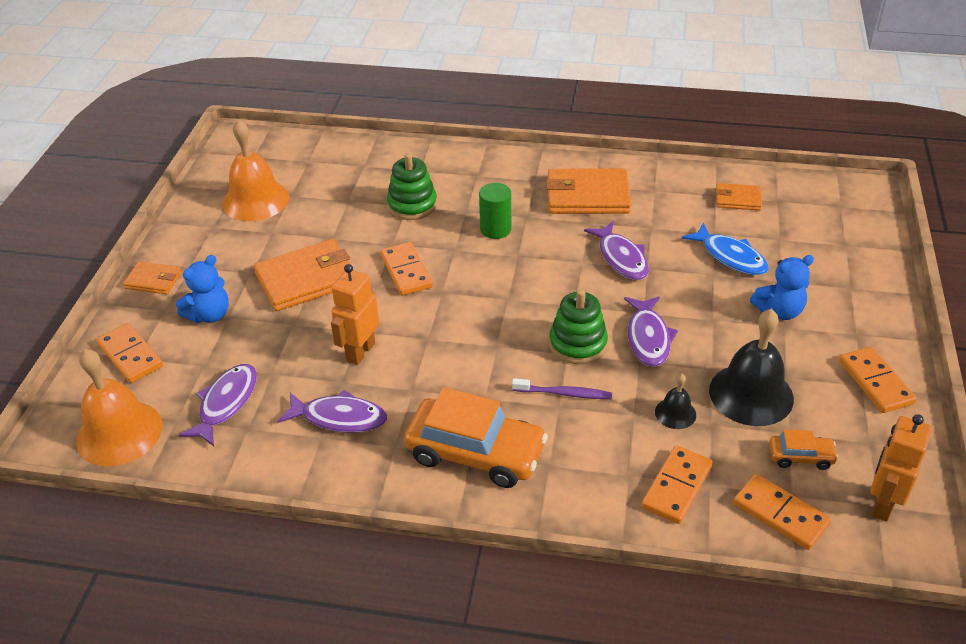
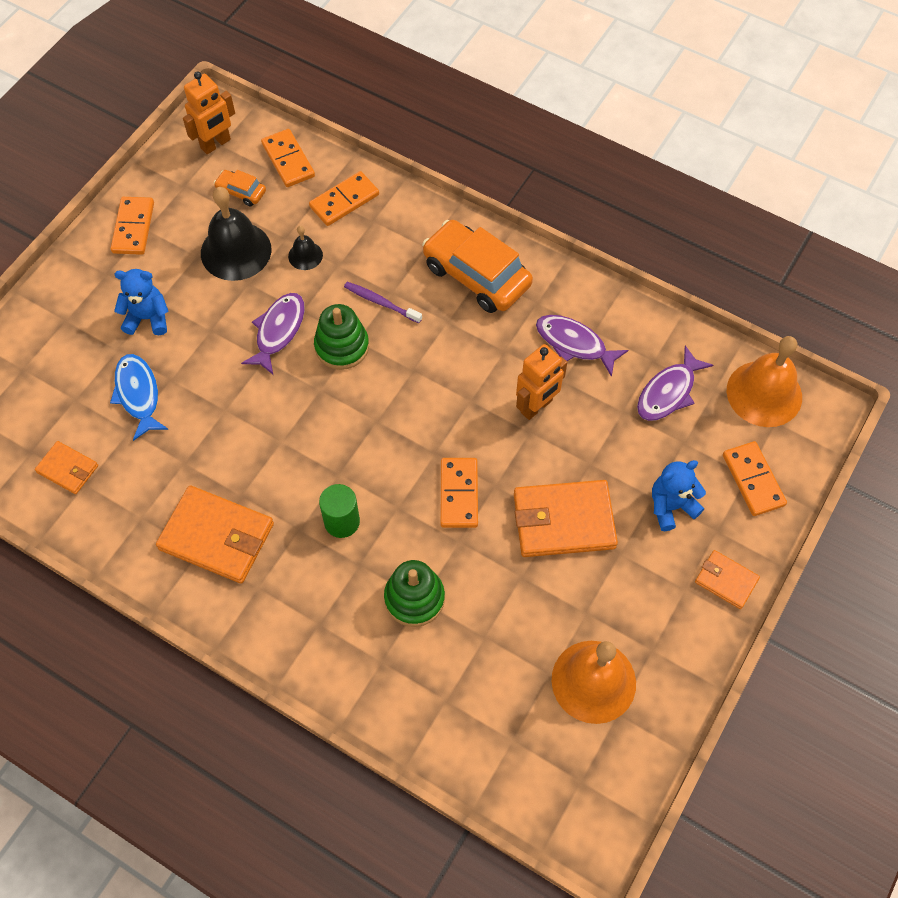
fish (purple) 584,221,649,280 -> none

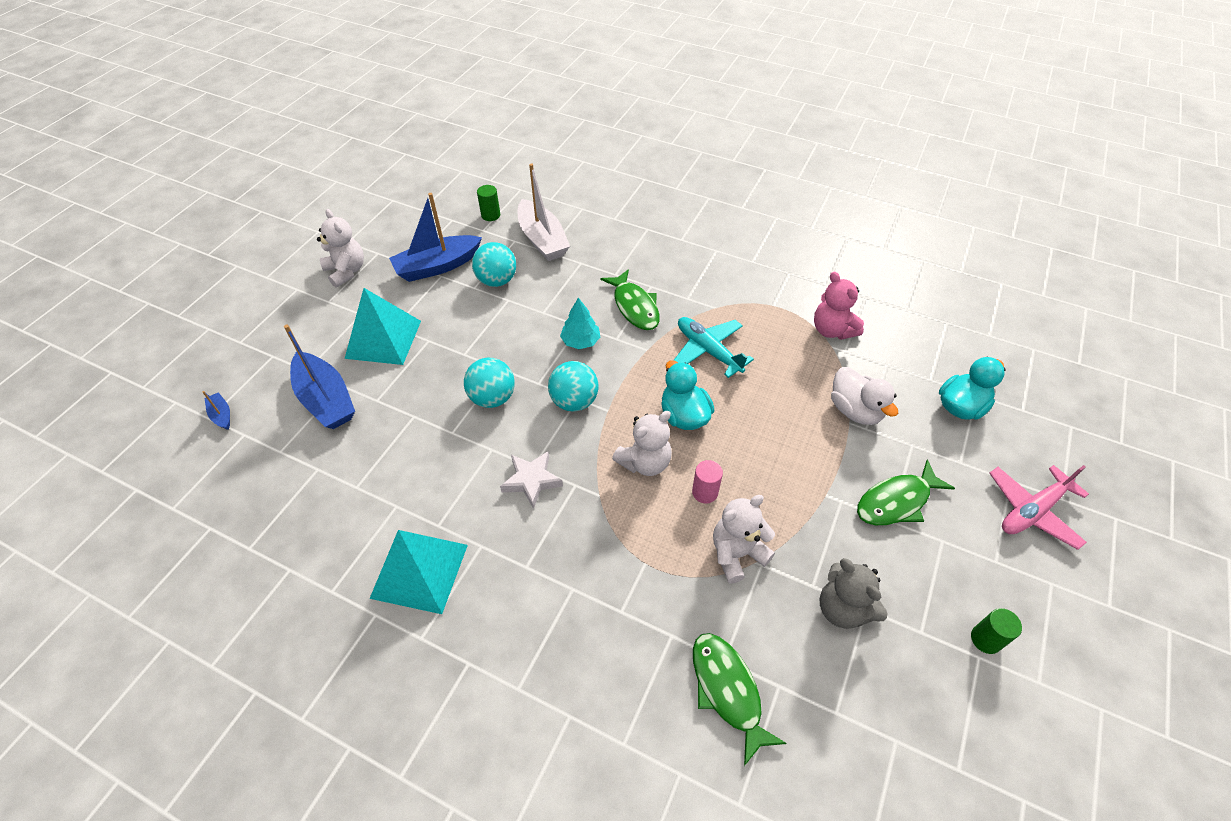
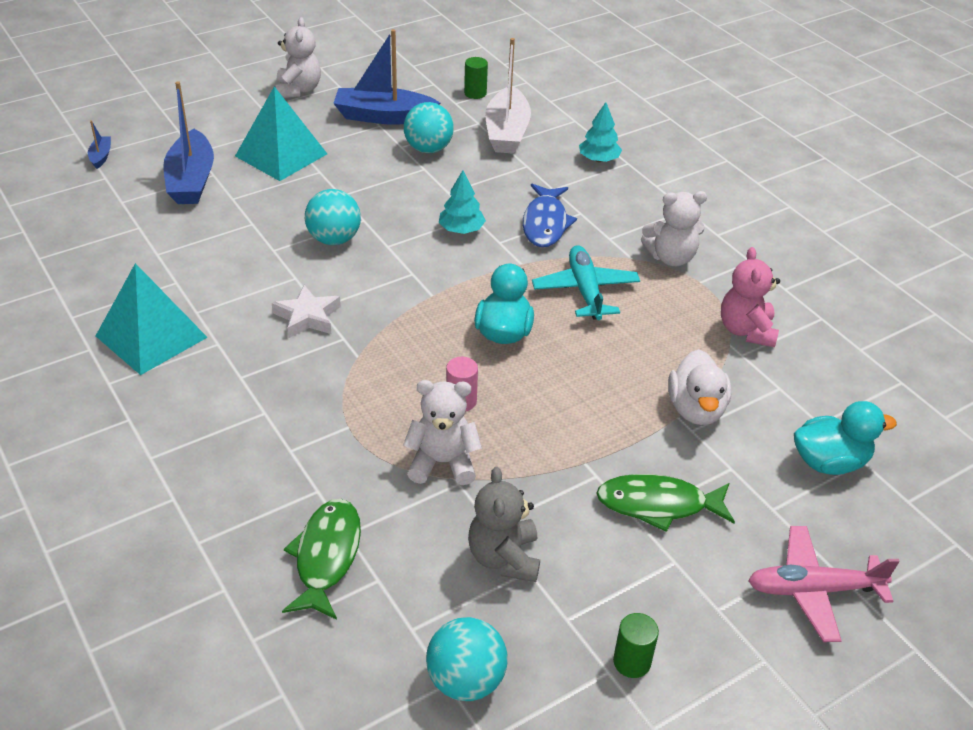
fish (green) 601,269,660,330 -> fish (blue) 523,184,577,247
ball (turquoise) 548,361,599,412 -> ball (turquoise) 426,617,507,701, moved
teddy bear (white) 612,411,672,476 -> teddy bear (white) 641,191,707,266, moved
none -> tree (turquoise) 579,102,622,162

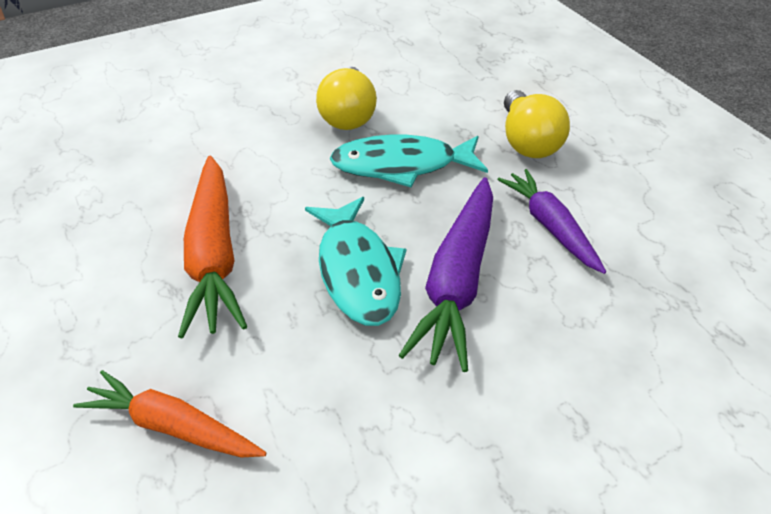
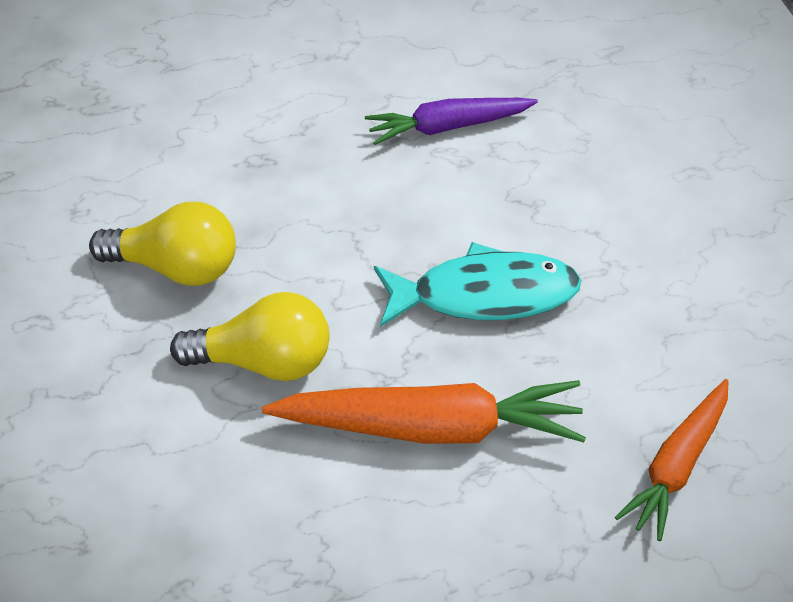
light bulb (yellow) 504,90,570,158 -> light bulb (yellow) 170,292,330,381, moved
fish (turquoise) 330,135,488,187 -> none
carrot (purple) 399,177,493,372 -> none

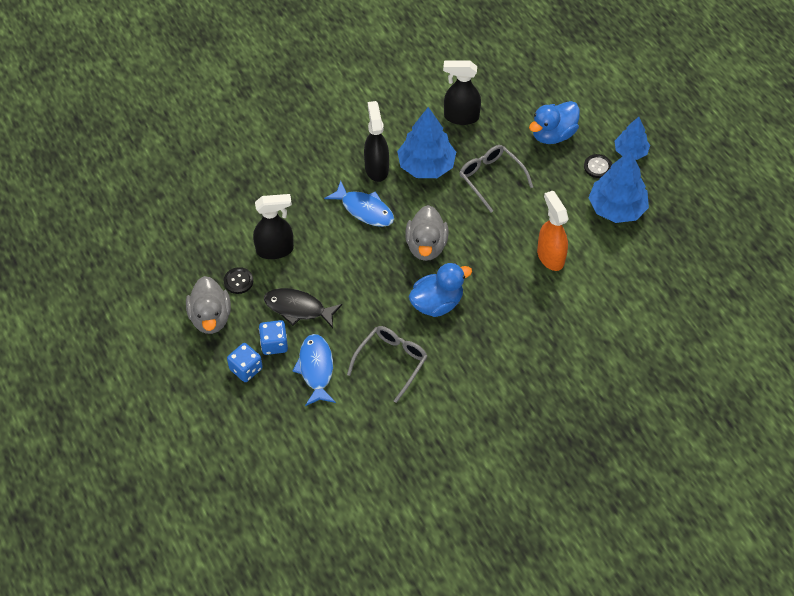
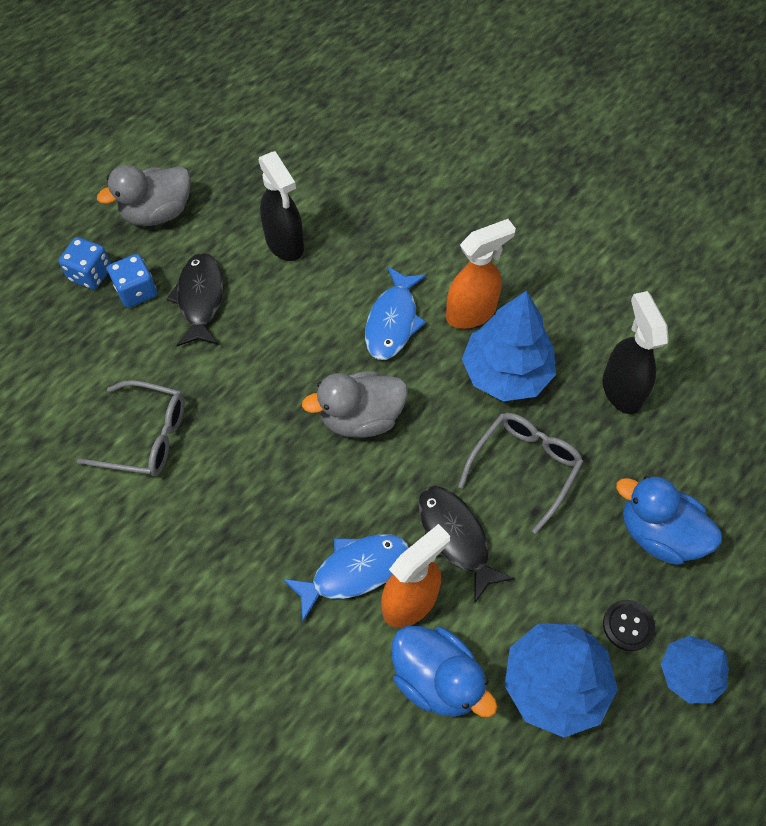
spray bottle (black) 364,101,389,182 -> spray bottle (orange) 446,219,516,329
duck (blue) 409,263,472,317 -> duck (blue) 392,626,497,717, moved
button (black) 224,267,253,294 -> none
fish (blue) 292,334,336,406 -> fish (blue) 283,534,409,621, moved
none -> fish (black) 418,486,515,604

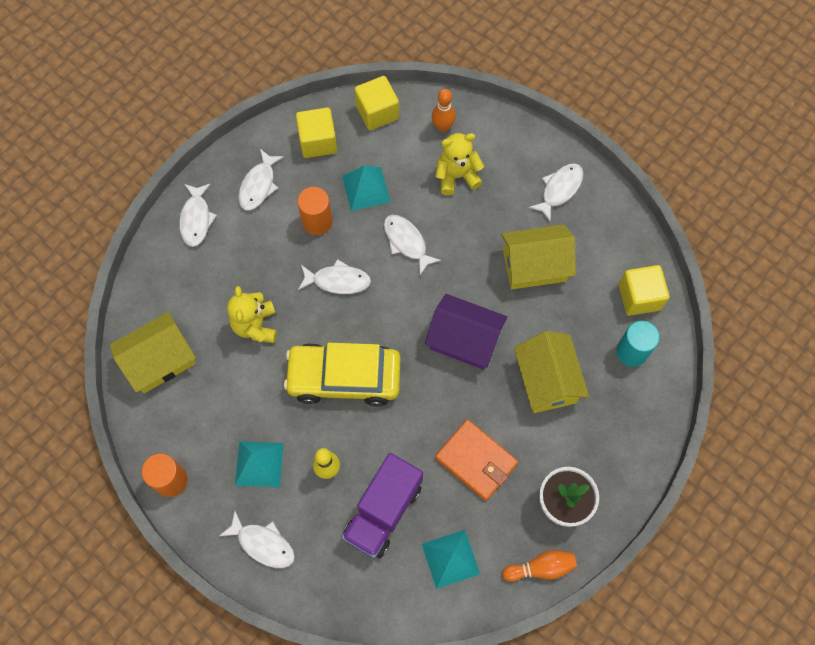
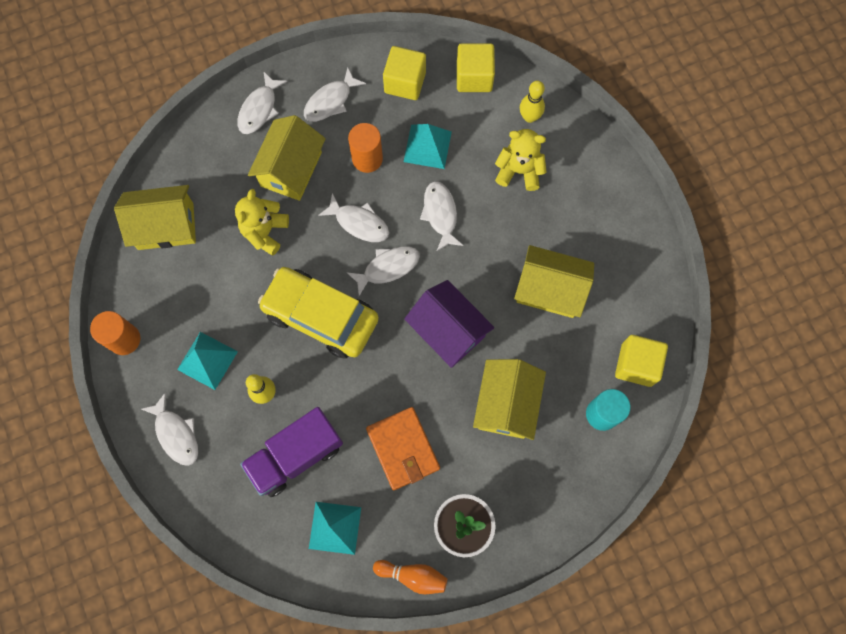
bowling pin (orange) 432,89,456,132 -> bowling pin (yellow) 520,80,545,123
fish (white) 529,163,584,222 -> fish (white) 346,246,420,296, moved
none -> house (yellow) 248,115,326,201

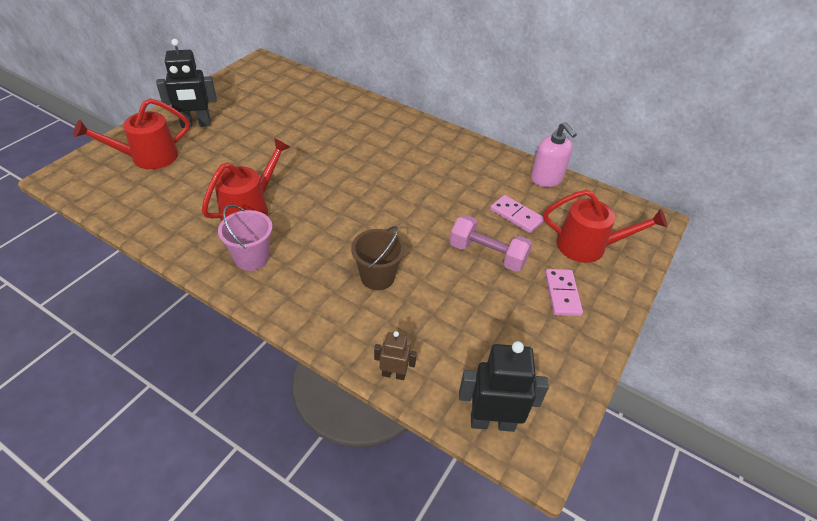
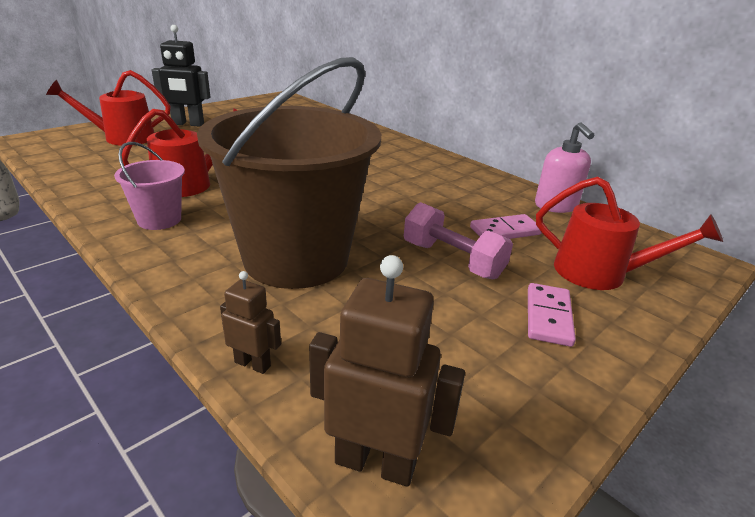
domino (pink) 490,195,544,233 -> domino (pink) 470,214,542,239, 75 degrees counterclockwise
bucket (brown) 351,226,405,290 -> bucket (brown) 197,57,381,289, x2.30
robot (black) 459,341,549,432 -> robot (brown) 309,255,465,487

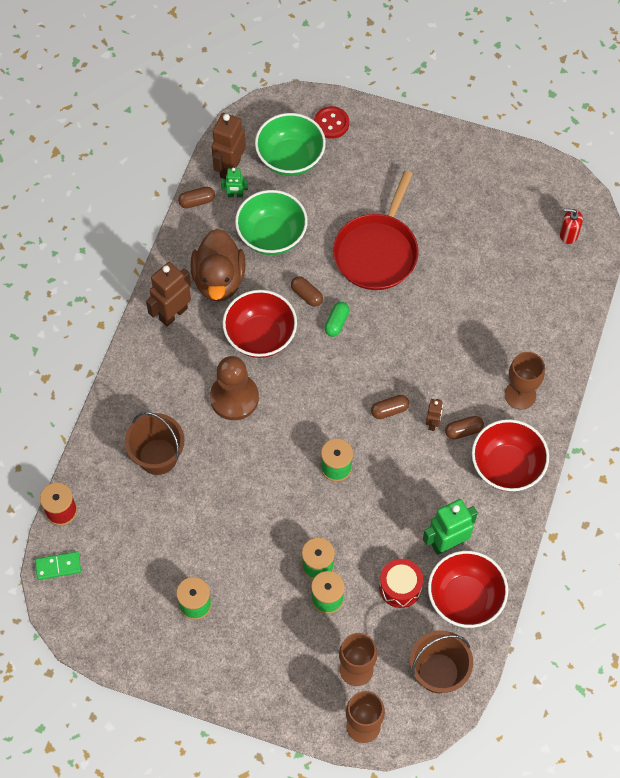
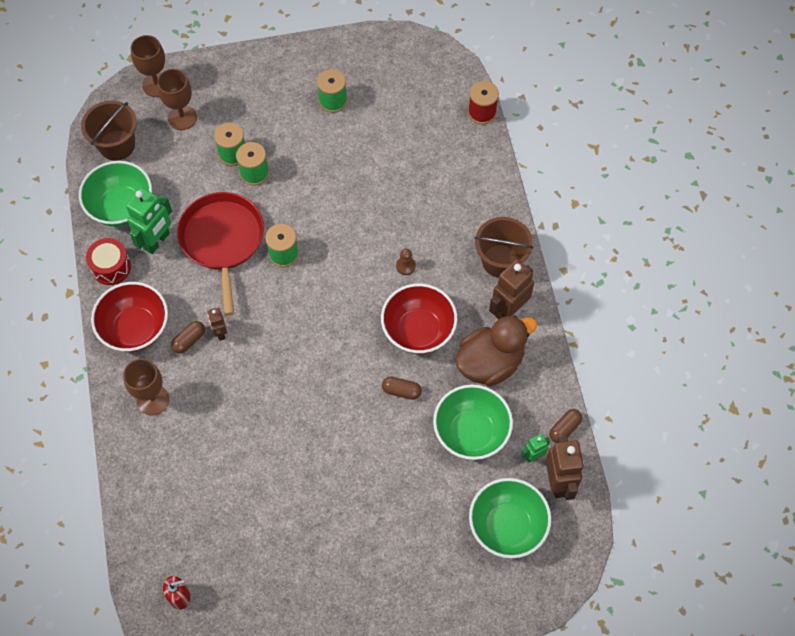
button (red) 314,106,349,139 -> none
pan (red) 333,171,419,290 -> pan (red) 177,192,264,315, moved
duck (brown) 190,229,246,302 -> duck (brown) 455,315,537,386, 90 degrees clockwise
robot (brown) 146,262,191,326 -> robot (brown) 489,259,534,320, 150 degrees counterclockwise
capsule (green) 324,302,349,337 -> none
pawn (brown) 210,356,259,420 -> pawn (brown) 396,249,416,275, x0.41
capsule (brown) 371,395,409,419 -> none
bucket (brown) 125,412,185,475 -> bucket (brown) 474,217,534,278, moved
domino (green) 35,551,81,580 -> none
bowl (red) 428,551,508,628 -> bowl (green) 79,161,152,226
drum (red) 379,559,423,608 -> drum (red) 86,238,131,285, moved

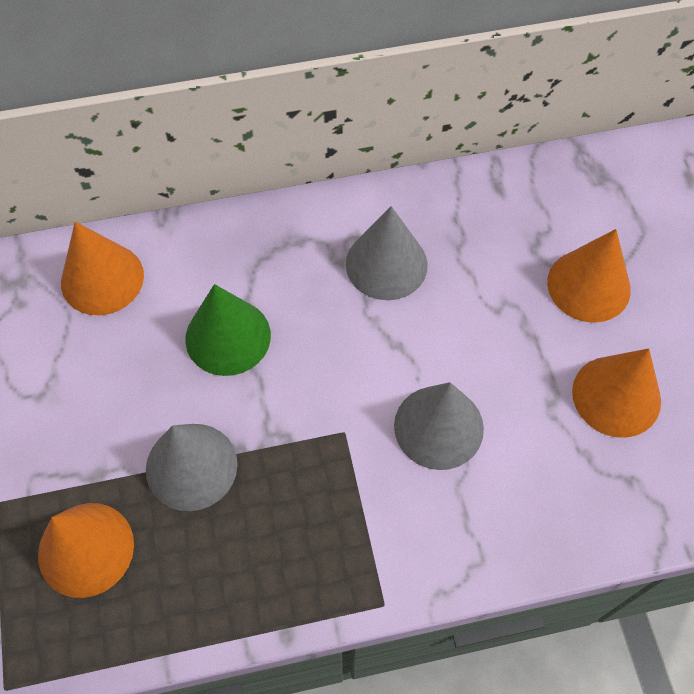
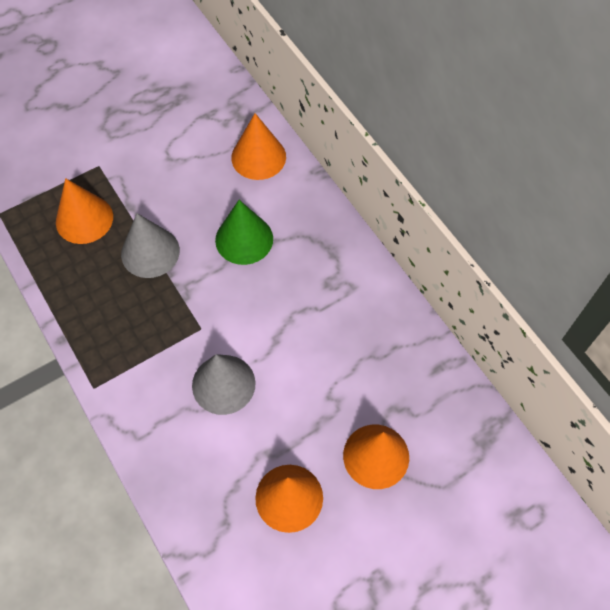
cone (grey) 346,206,428,300 -> none

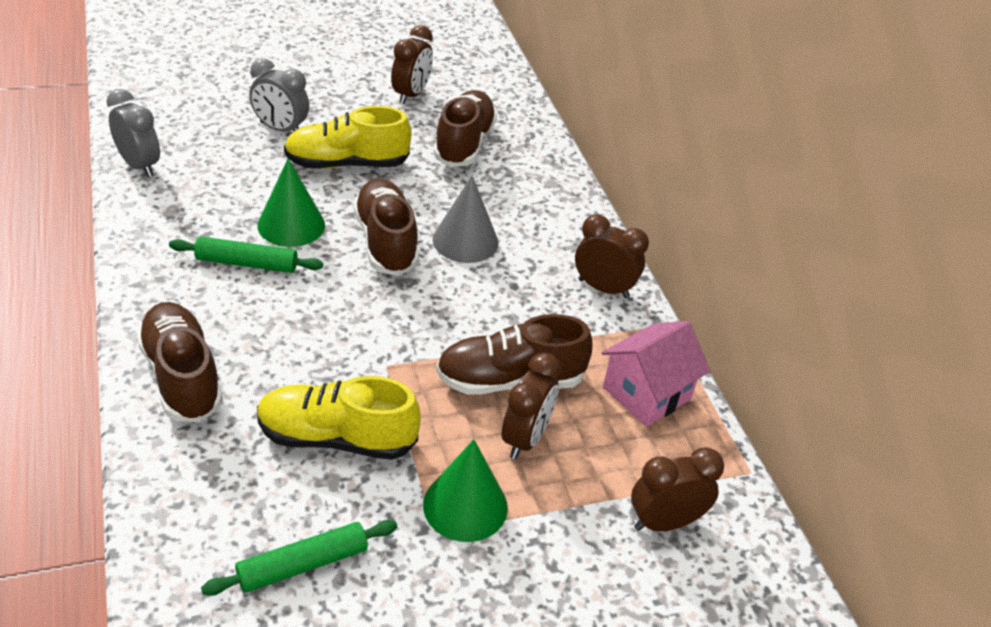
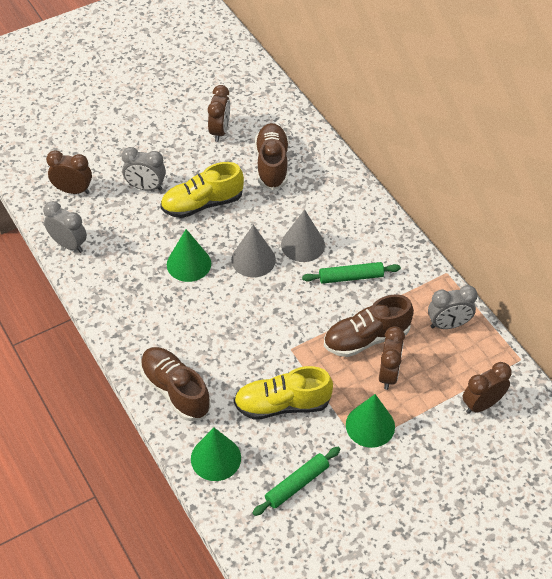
shoe (brown) 353,178,419,276 -> cone (grey) 231,225,276,277
clock (brown) 575,215,649,298 -> clock (brown) 46,151,92,194, moved
rolling pin (green) 169,236,323,273 -> rolling pin (green) 302,262,401,284, moved
house (pink) 602,321,710,427 -> clock (grey) 428,285,478,329
none -> cone (green) 191,428,241,481

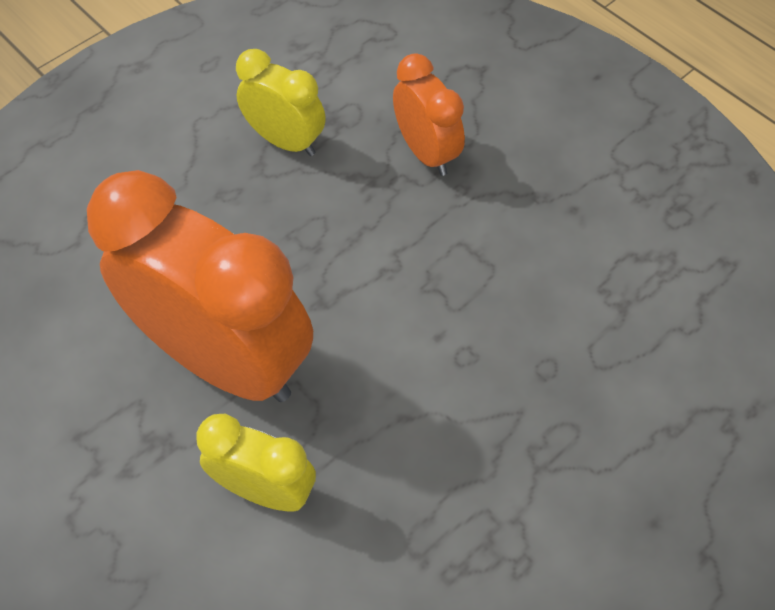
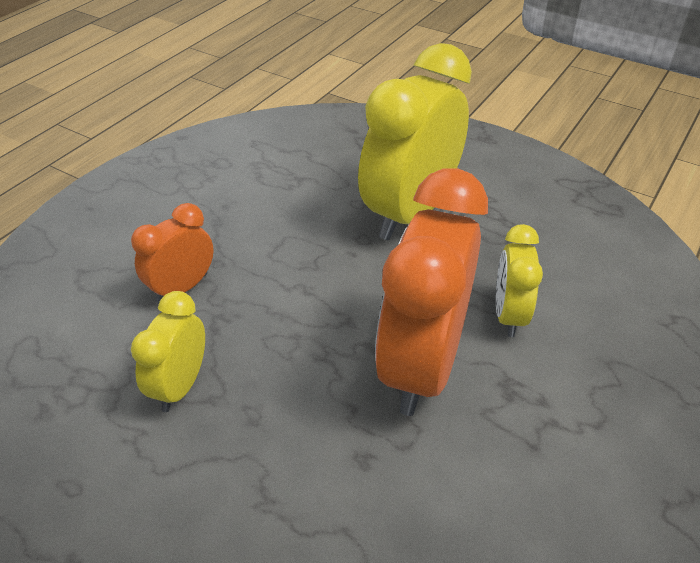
none -> clock (yellow) 358,43,472,240

